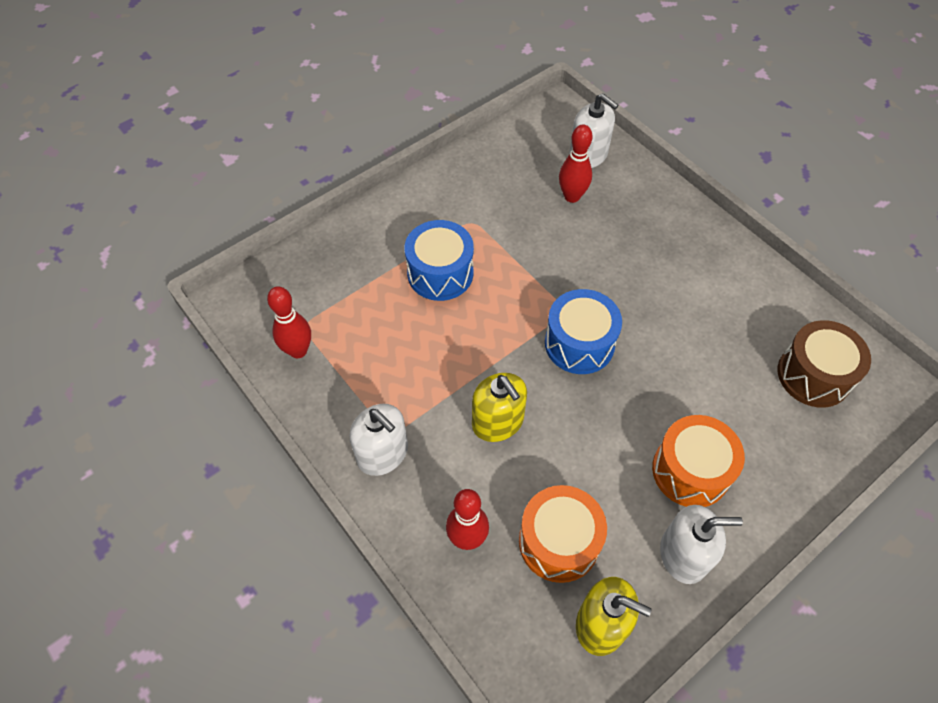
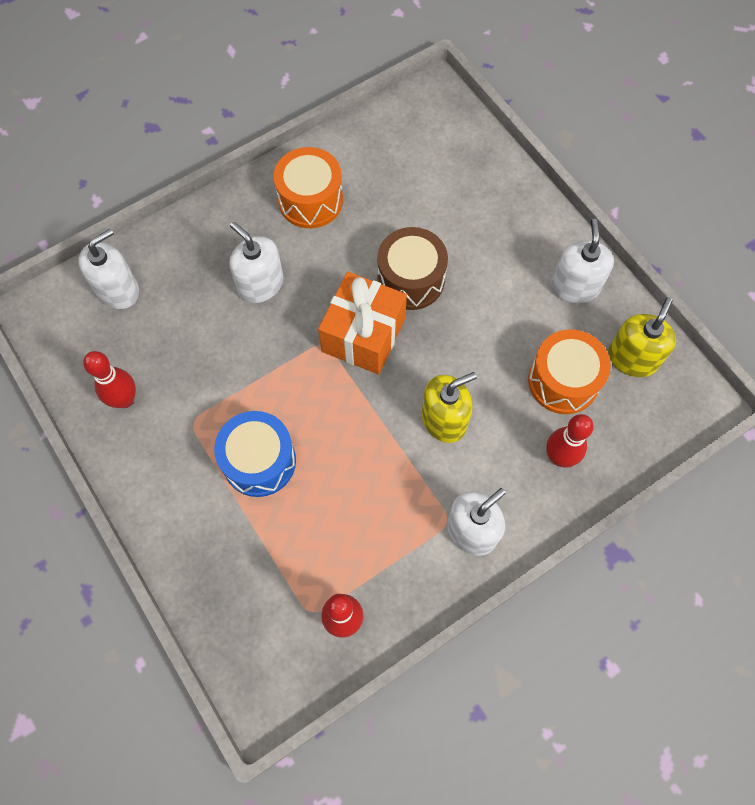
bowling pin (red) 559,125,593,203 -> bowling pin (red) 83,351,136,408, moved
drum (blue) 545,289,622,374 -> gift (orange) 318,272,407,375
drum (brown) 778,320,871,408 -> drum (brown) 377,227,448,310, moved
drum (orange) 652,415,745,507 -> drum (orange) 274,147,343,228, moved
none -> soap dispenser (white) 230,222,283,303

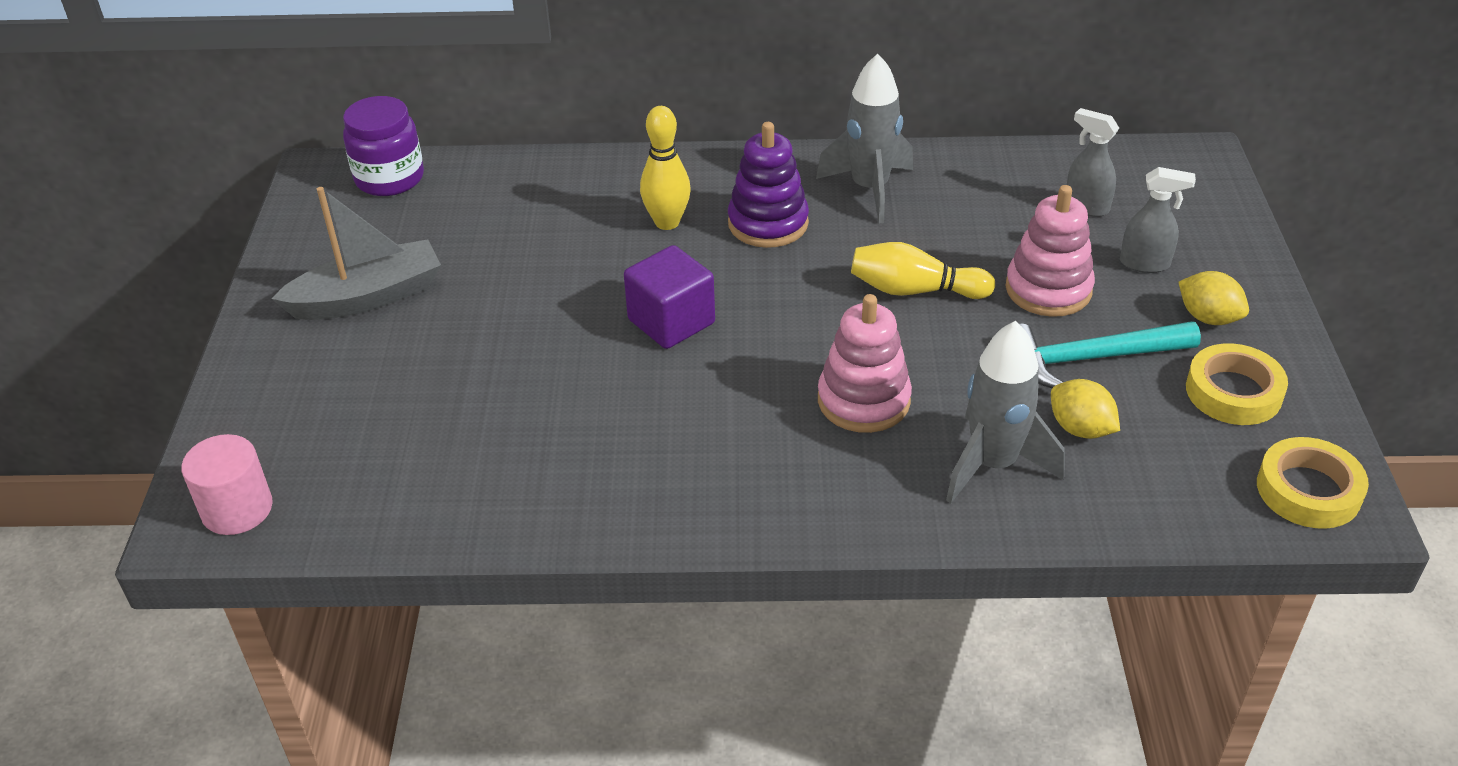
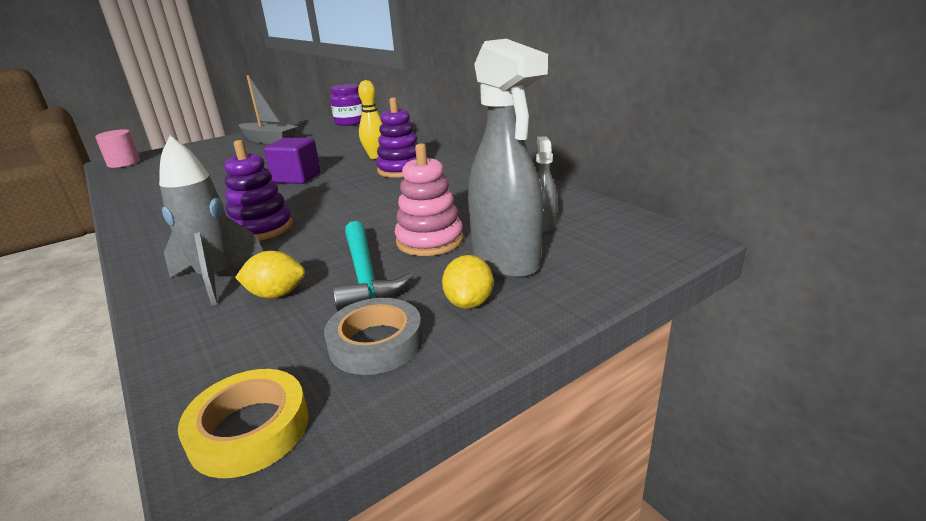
rocket (grey) 816,54,913,223 -> none
spray bottle (grey) 1120,167,1196,273 -> spray bottle (grey) 468,39,548,279, x2.06
bowling pin (yellow) 851,242,995,299 -> none
stacking toy (pink) 818,294,912,433 -> stacking toy (purple) 224,140,293,241
hammer (turquoise) 1020,321,1201,388 -> hammer (turquoise) 333,221,413,311, 150 degrees counterclockwise
tape (yellow) 1186,343,1288,425 -> tape (grey) 324,298,423,375
lemon (yellow) 1051,379,1120,439 -> lemon (yellow) 235,251,305,298, 75 degrees clockwise

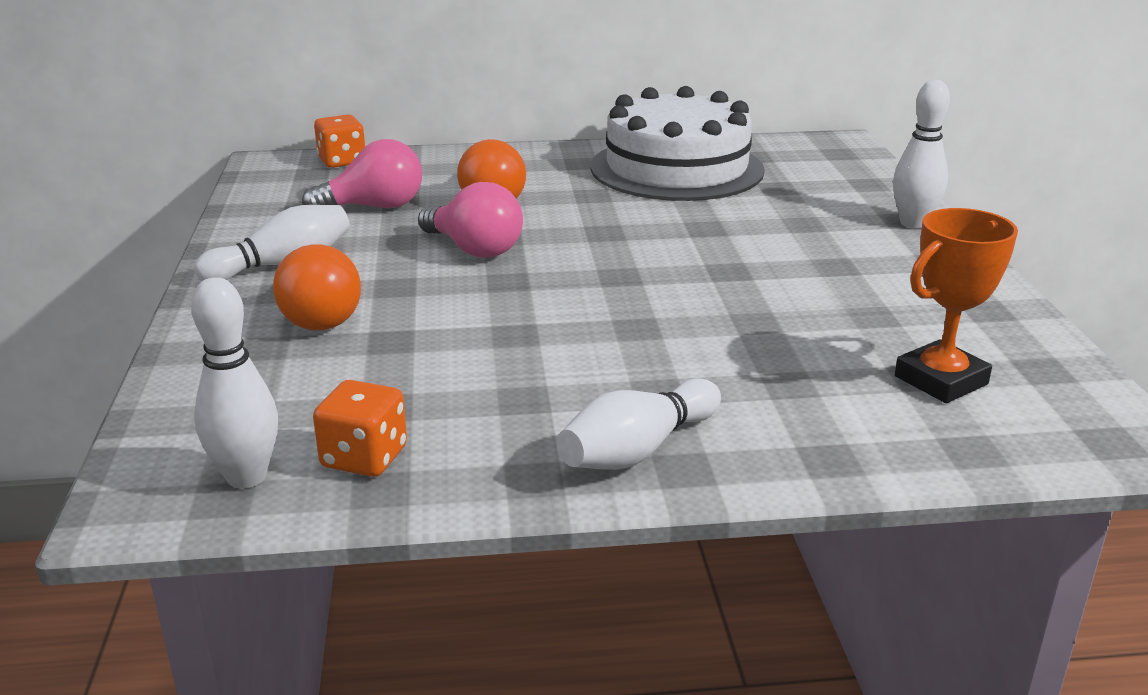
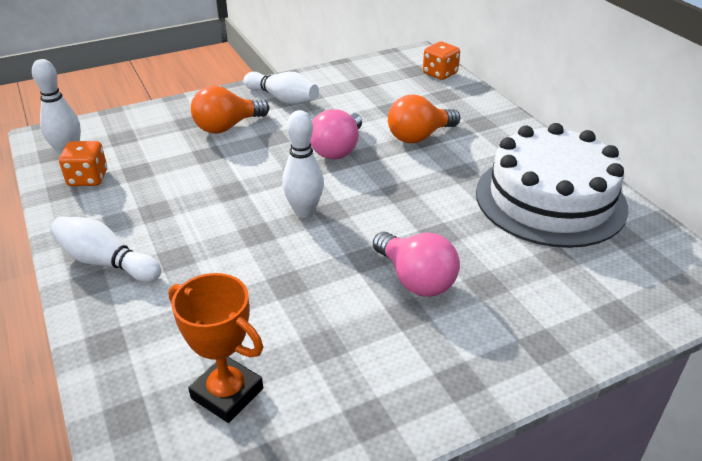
bowling pin (white) 893,80,950,229 -> bowling pin (white) 282,110,324,218, moved
light bulb (pink) 302,139,422,208 -> light bulb (pink) 373,232,460,297, moved

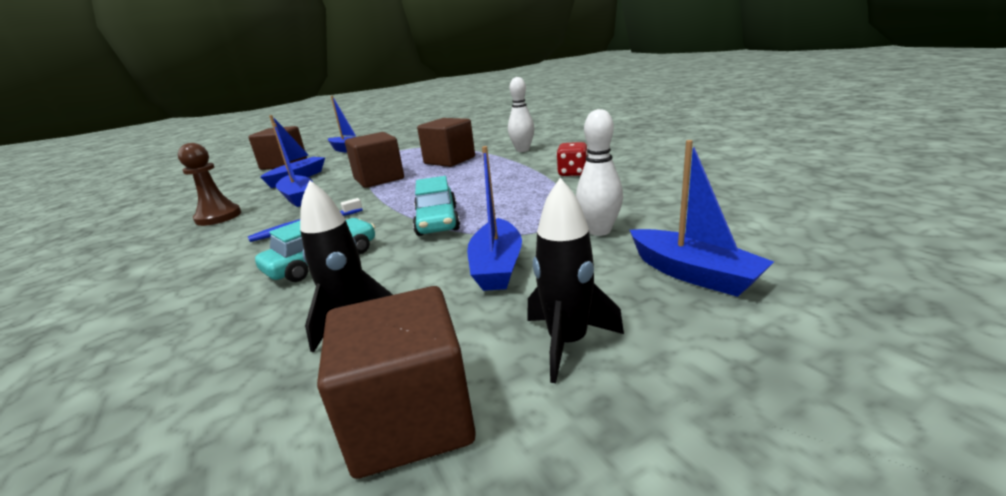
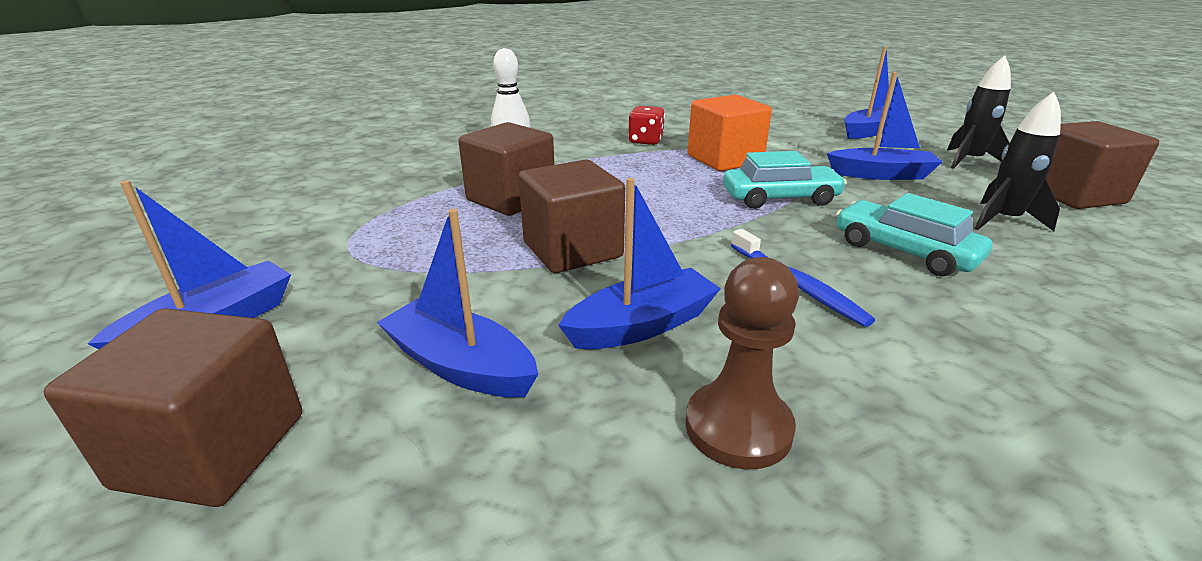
bowling pin (white) 576,109,623,236 -> none
none -> cube (orange) 688,95,772,171

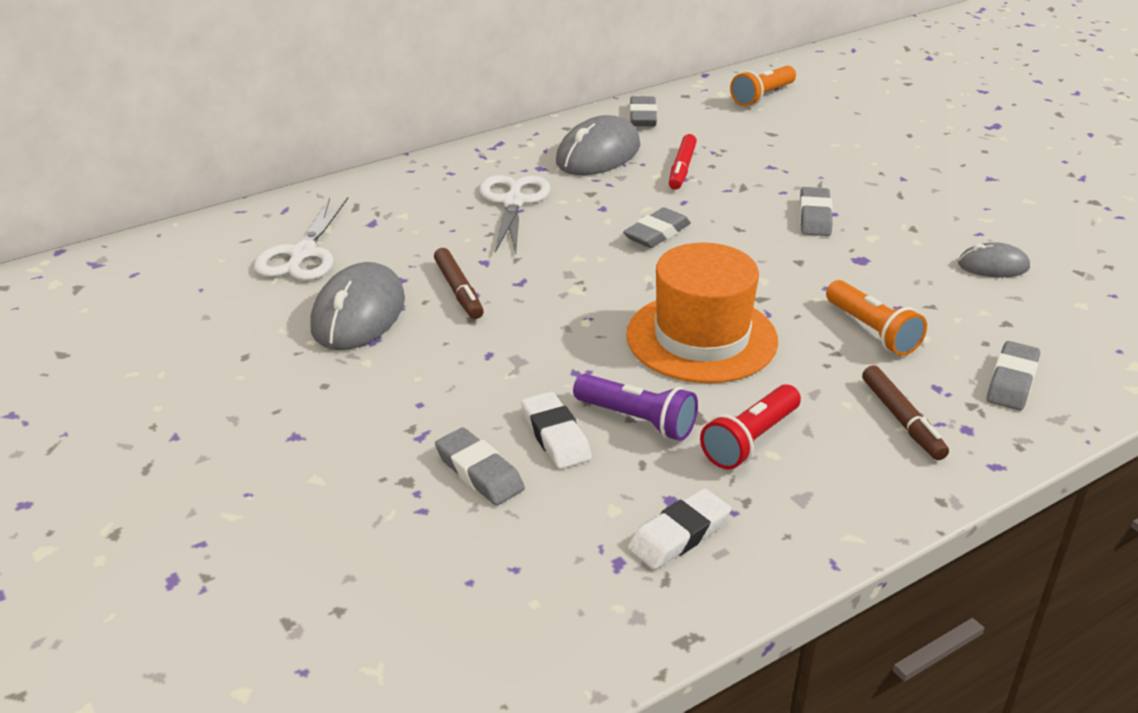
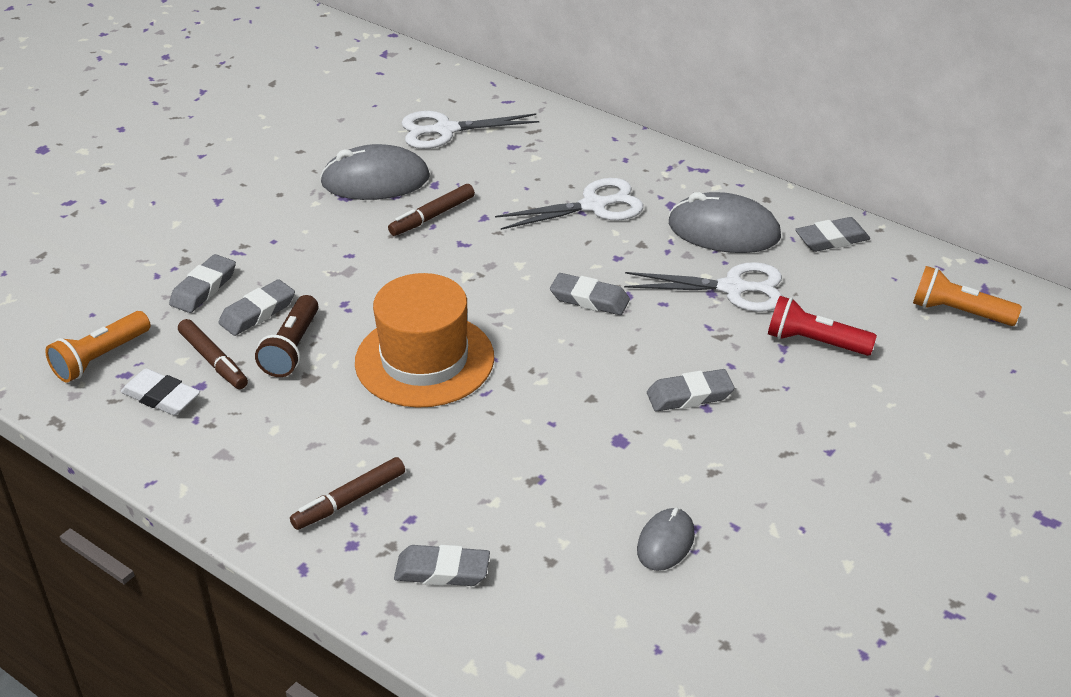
marker (red) 669,134,697,190 -> scissors (white) 624,262,782,312
mouse (grey) 958,242,1030,277 -> mouse (grey) 637,508,695,571, 45 degrees clockwise
flashlight (orange) 826,280,927,356 -> flashlight (orange) 45,311,151,383, moved
flashlight (purple) 573,374,698,441 -> flashlight (brown) 255,295,319,377
flashlight (red) 700,384,801,469 -> flashlight (red) 768,296,877,356, moved
eraser (white) 521,391,592,469 -> eraser (grey) 218,279,295,336
none -> marker (brown) 178,319,248,389

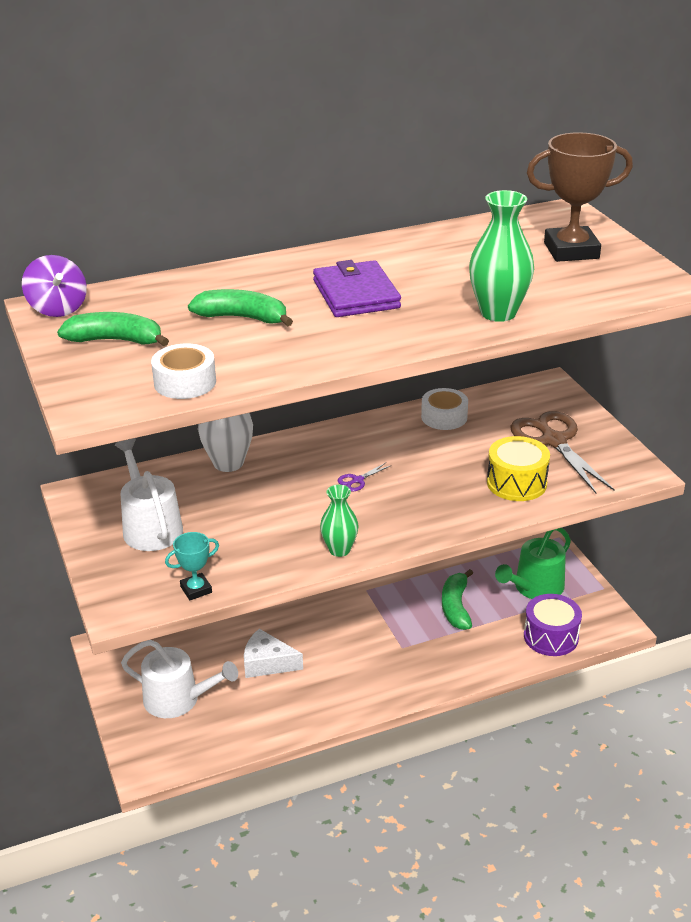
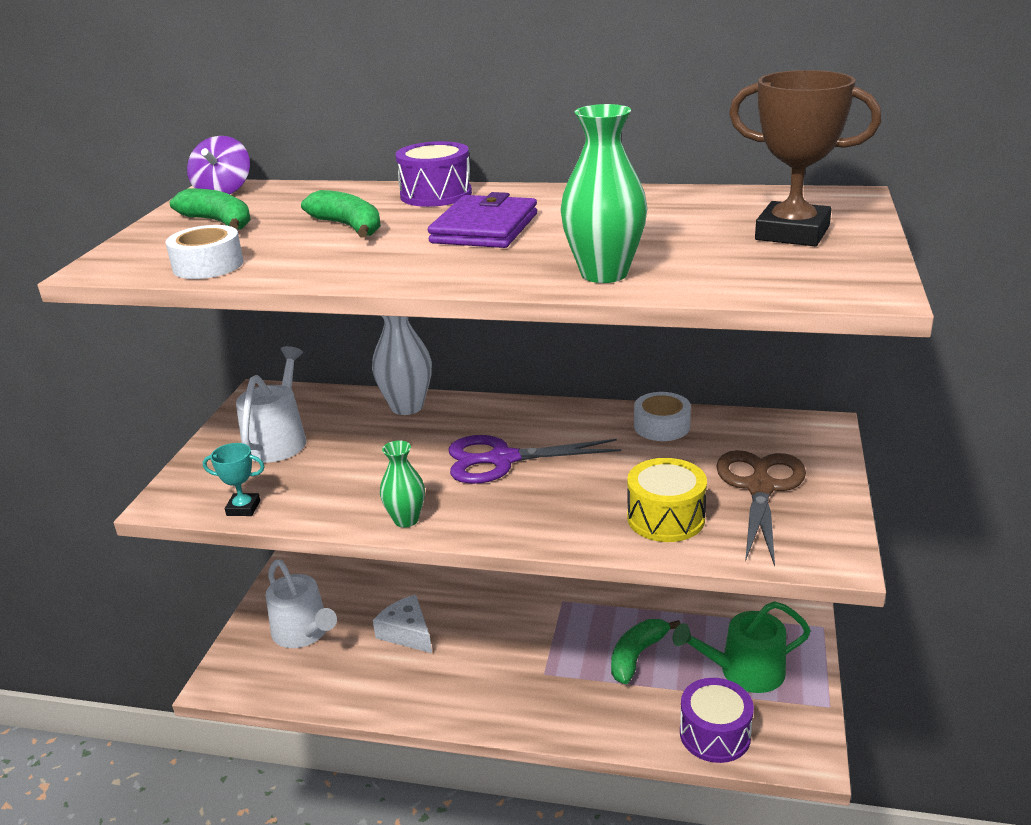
scissors (purple) 338,463,392,491 -> scissors (purple) 448,435,621,484, x2.44
none -> drum (purple) 396,141,472,207

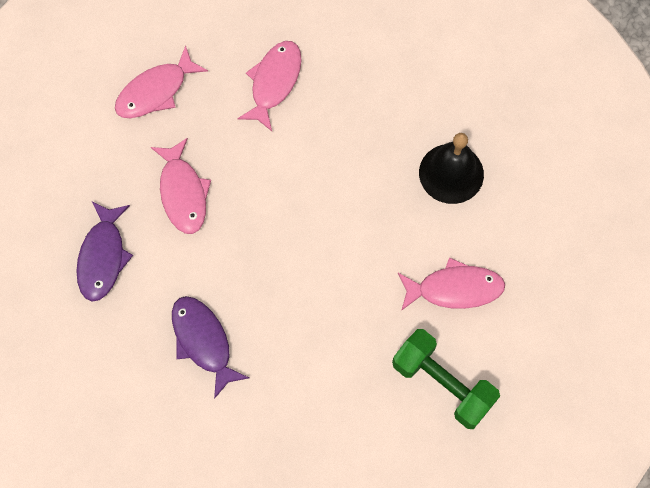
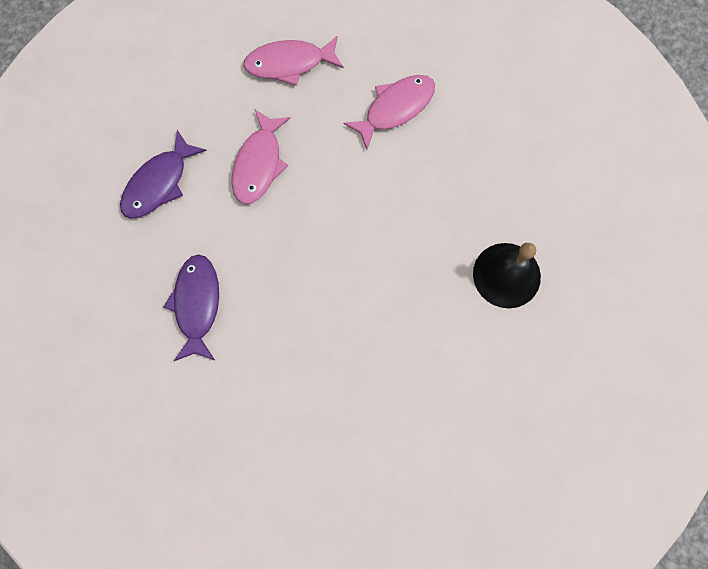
fish (pink) 398,257,505,311 -> none
dumbbell (green) 392,329,500,429 -> none

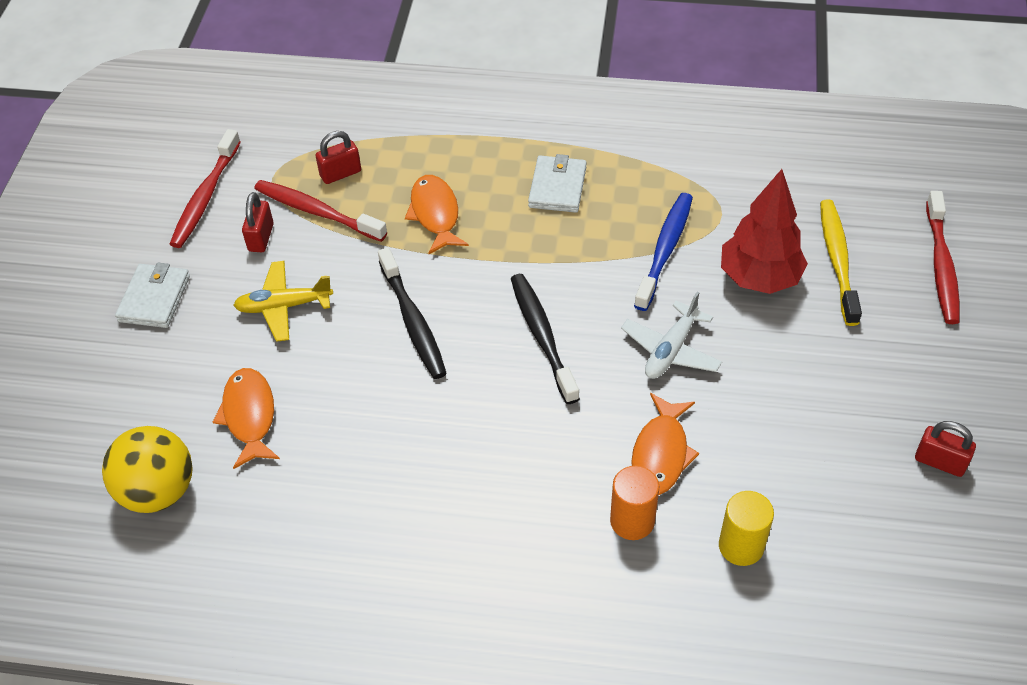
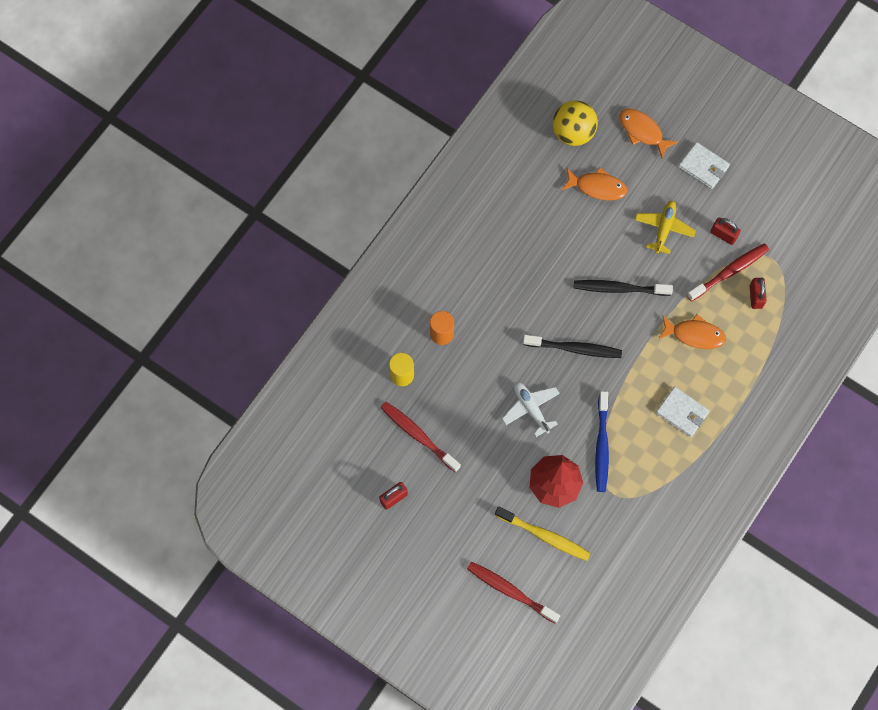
toothbrush (red) 170,129,241,248 -> toothbrush (red) 380,402,461,472, moved
toothbrush (blue) 634,193,693,311 -> toothbrush (blue) 595,391,609,492, 45 degrees clockwise
fish (orange) 631,393,699,495 -> fish (orange) 619,108,678,158, moved

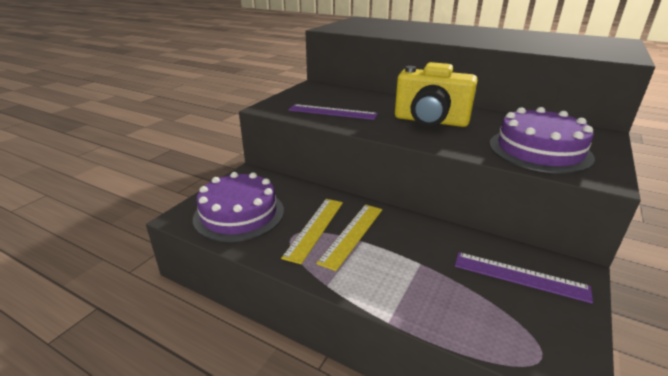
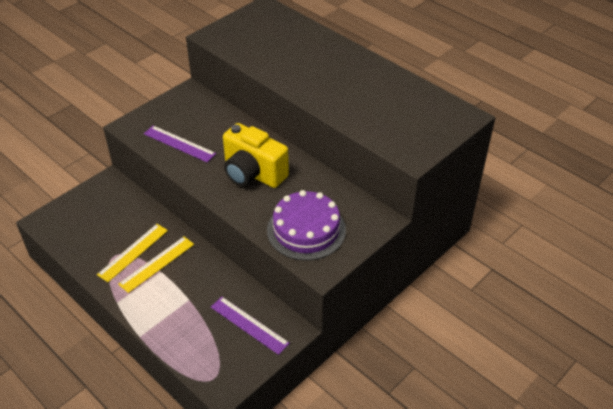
cake (purple) 193,172,284,242 -> none

